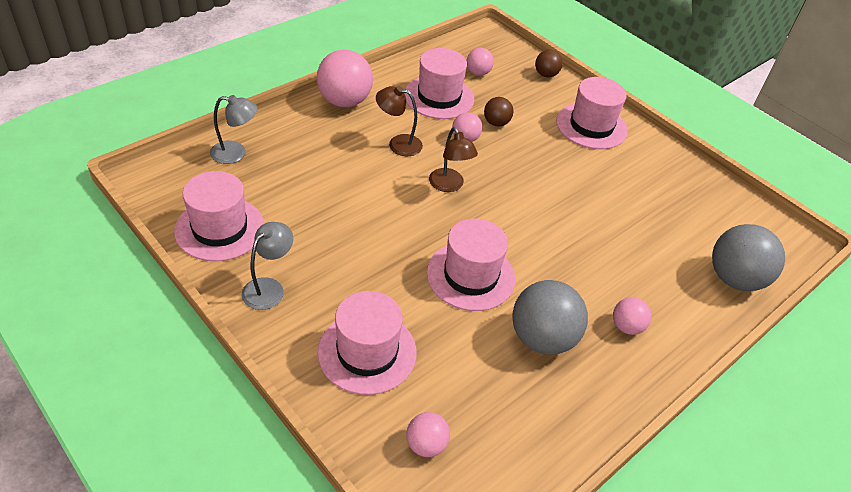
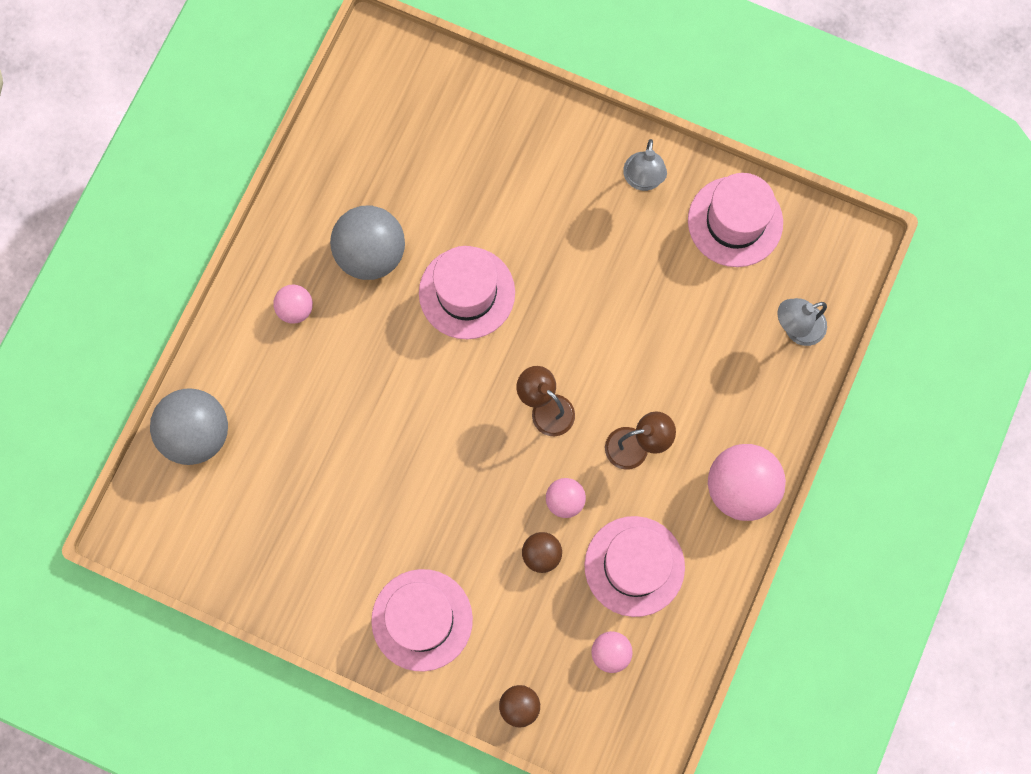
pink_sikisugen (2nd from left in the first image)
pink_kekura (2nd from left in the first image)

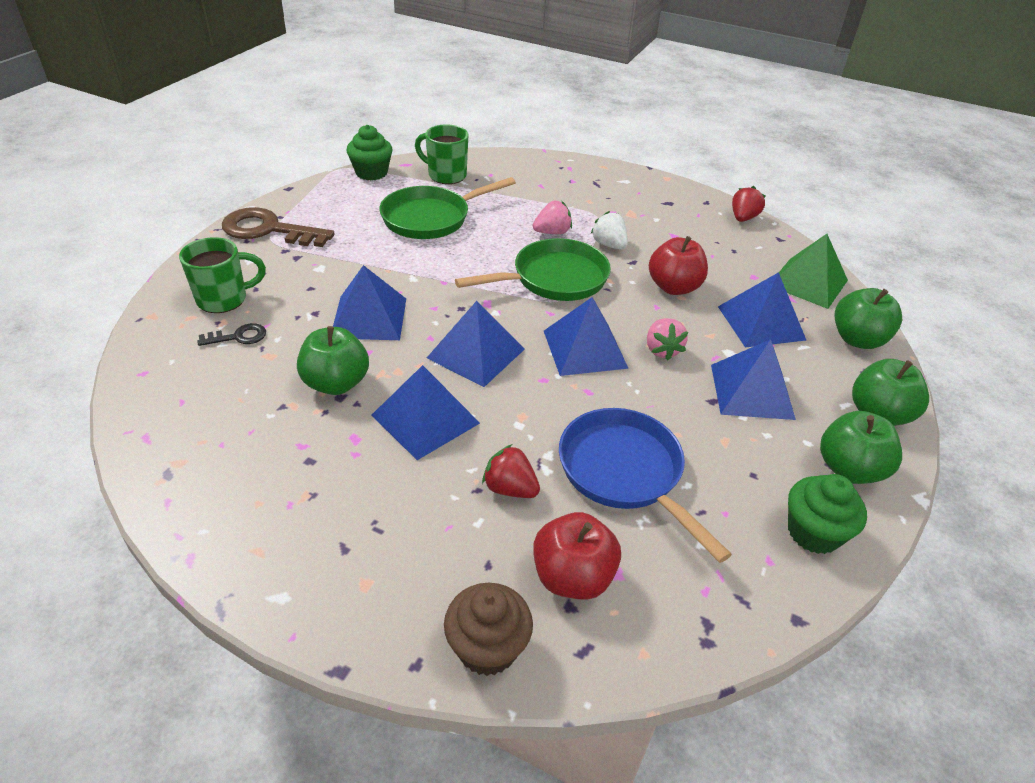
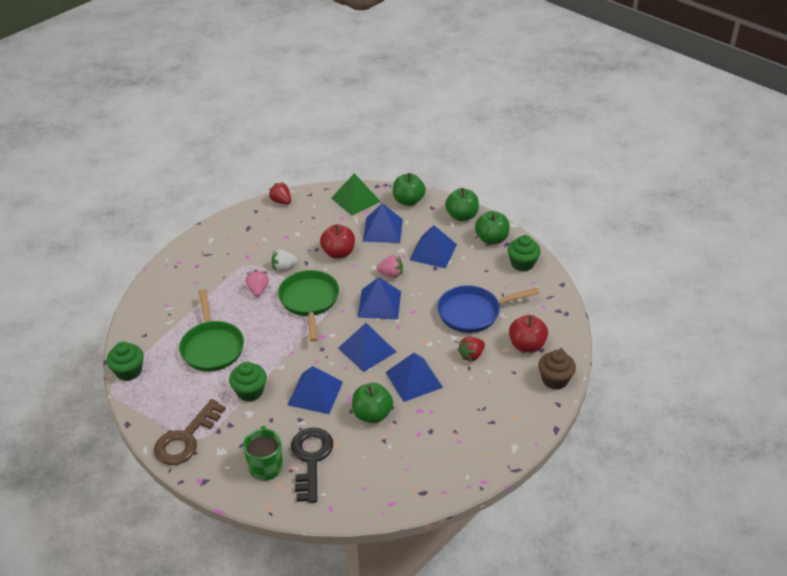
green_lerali (2nd from left)
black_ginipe
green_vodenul (2nd from left in the first image)

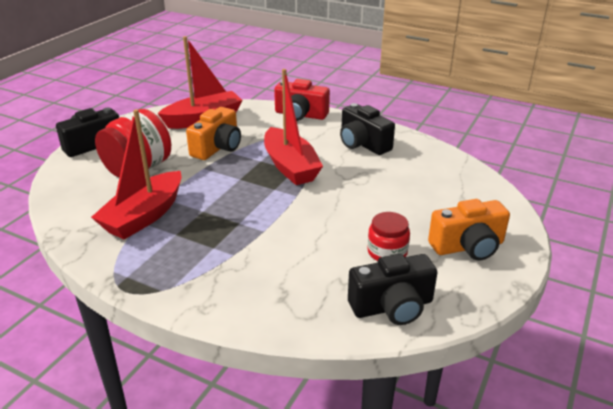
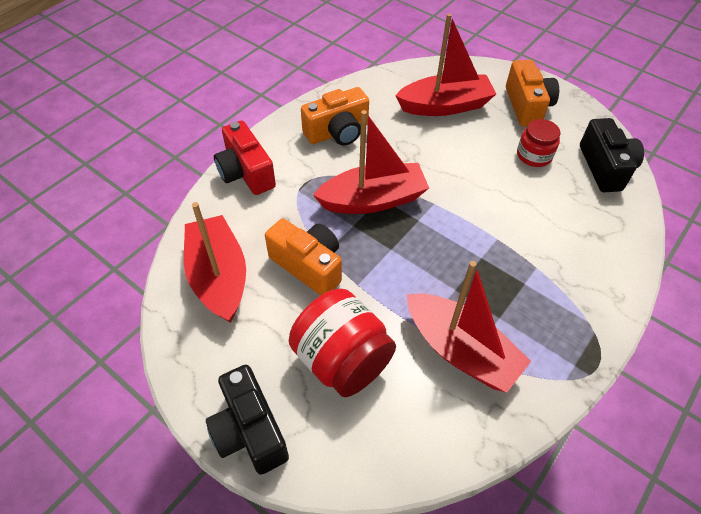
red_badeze
orange_badeze (2nd from left)
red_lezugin (3rd from left)

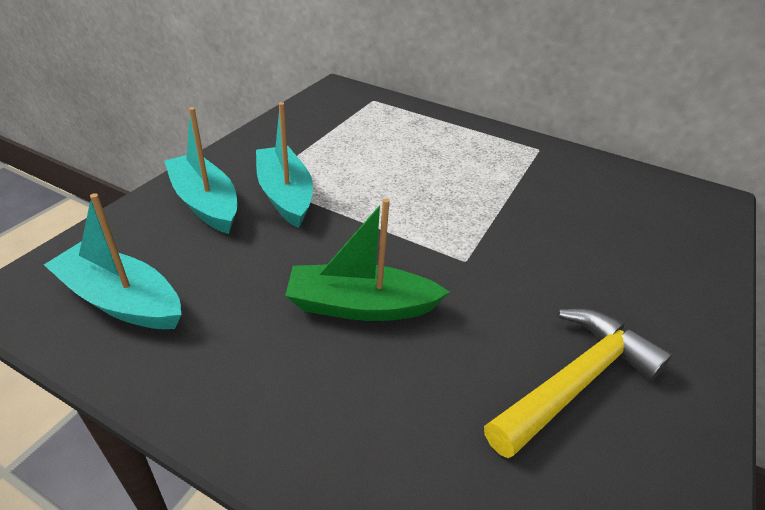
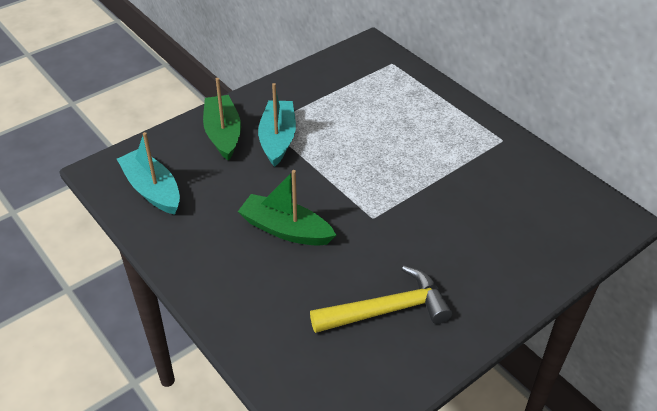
green_lezugin (1st from left)

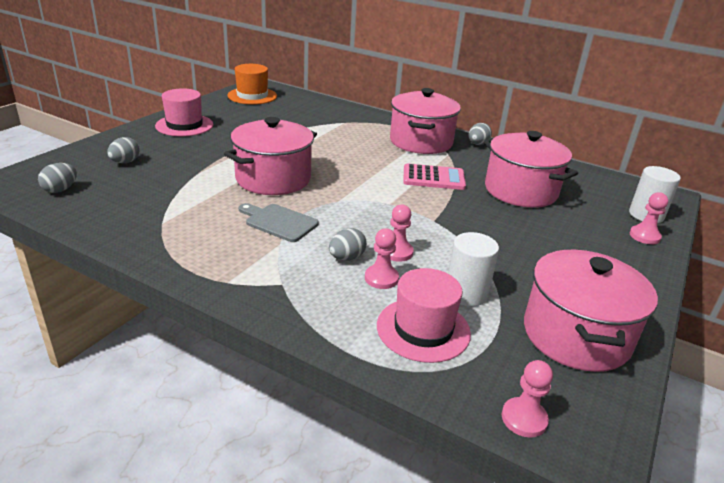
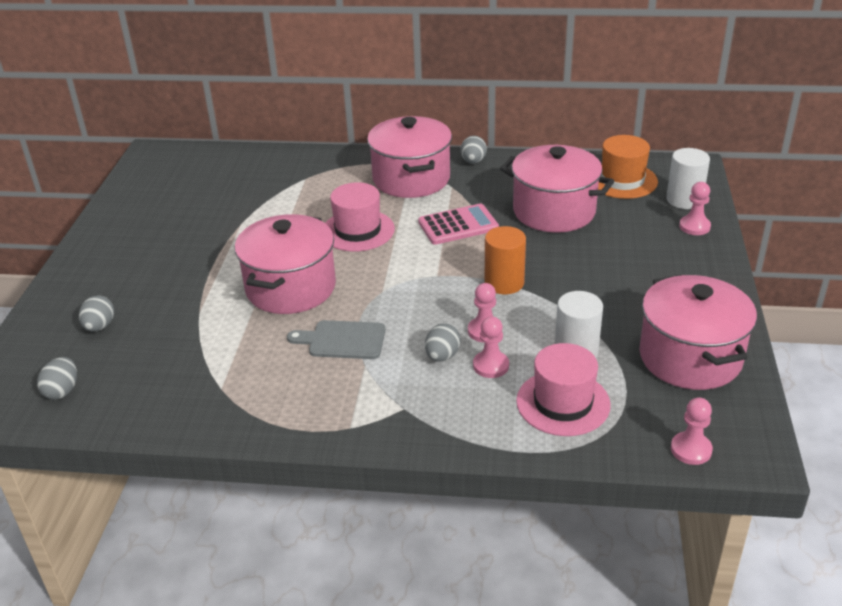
pink_sikisugen (1st from left)
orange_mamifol
orange_sikisugen

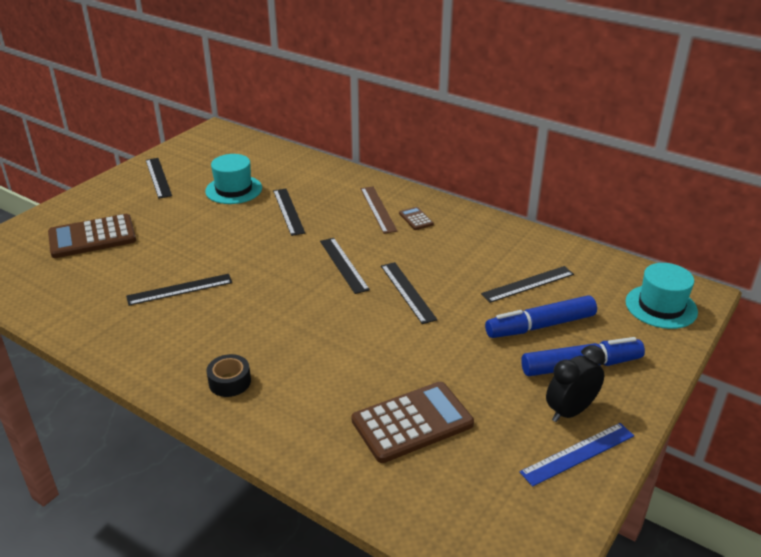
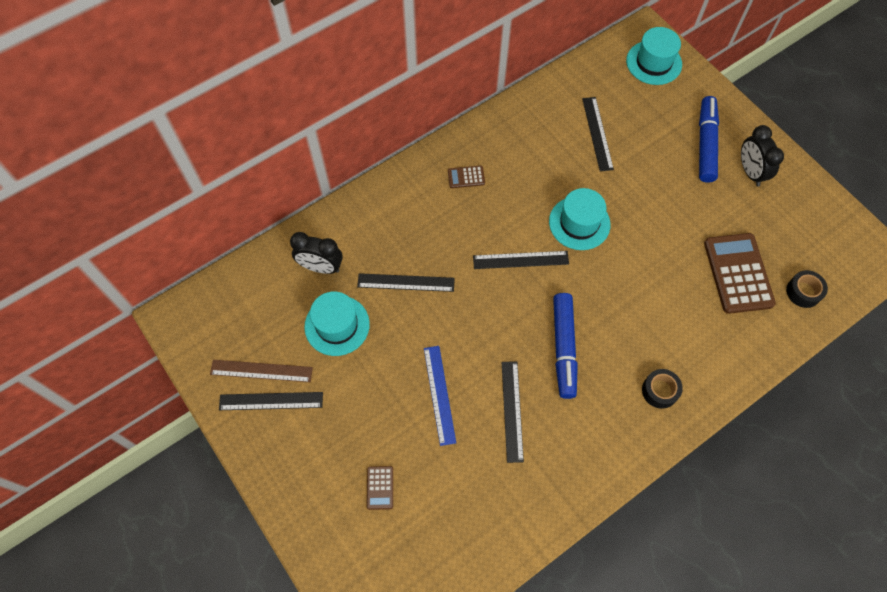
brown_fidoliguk
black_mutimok (1st from left)
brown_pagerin (1st from left)
blue_fidoliguk
turquoise_sikisugen (2nd from left)
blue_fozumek (1st from left)
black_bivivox (2nd from left)

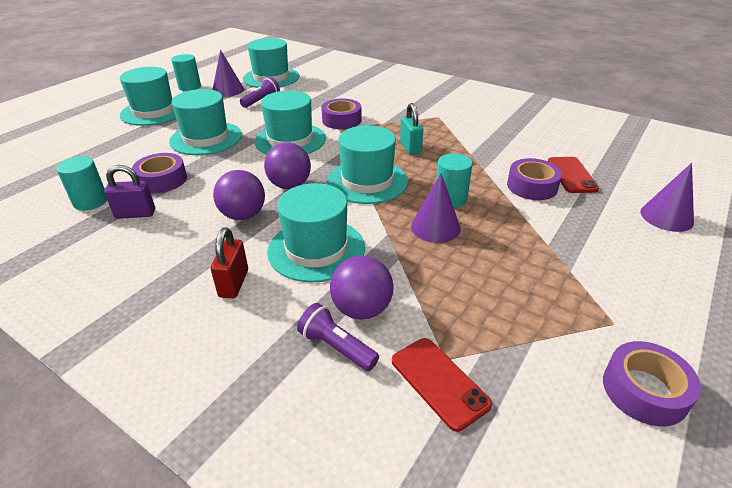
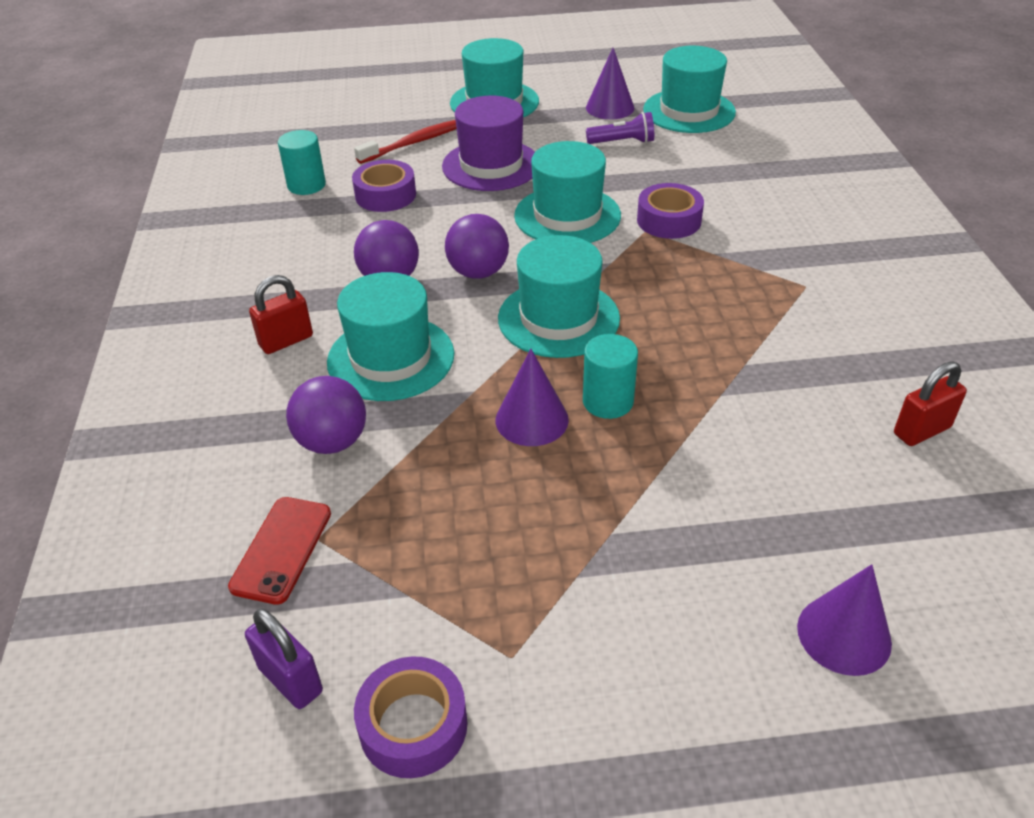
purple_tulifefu
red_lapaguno
purple_sikisugen
red_tulifefu (2nd from left)
turquoise_mamifol (2nd from left in the first image)
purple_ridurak (2nd from left in the first image)
turquoise_tulifefu
purple_bivivox (3rd from left in the first image)
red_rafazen (2nd from left in the first image)

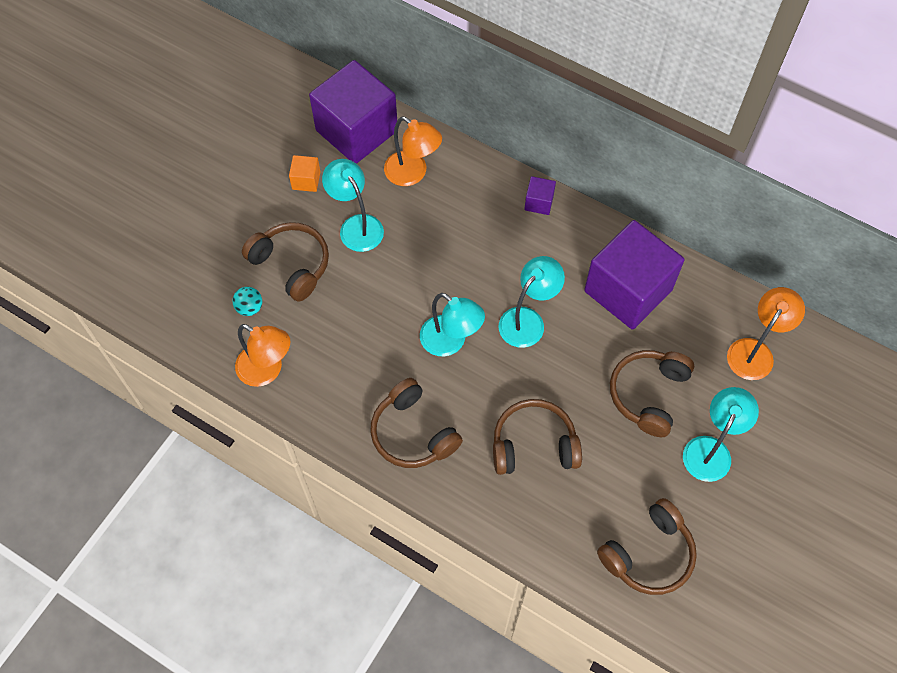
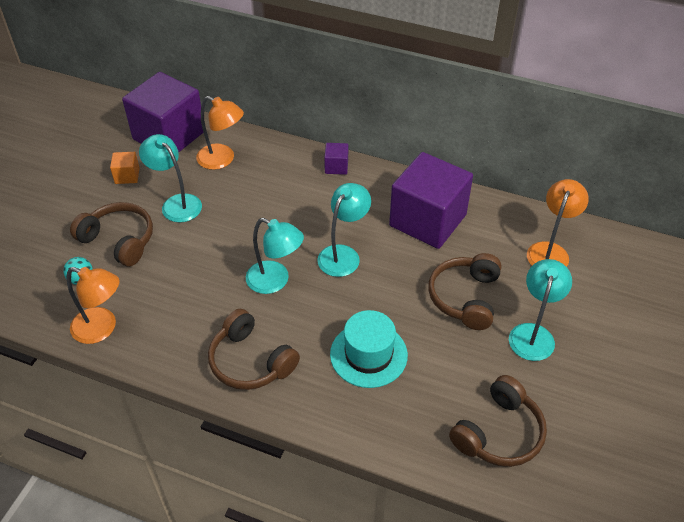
turquoise_sikisugen

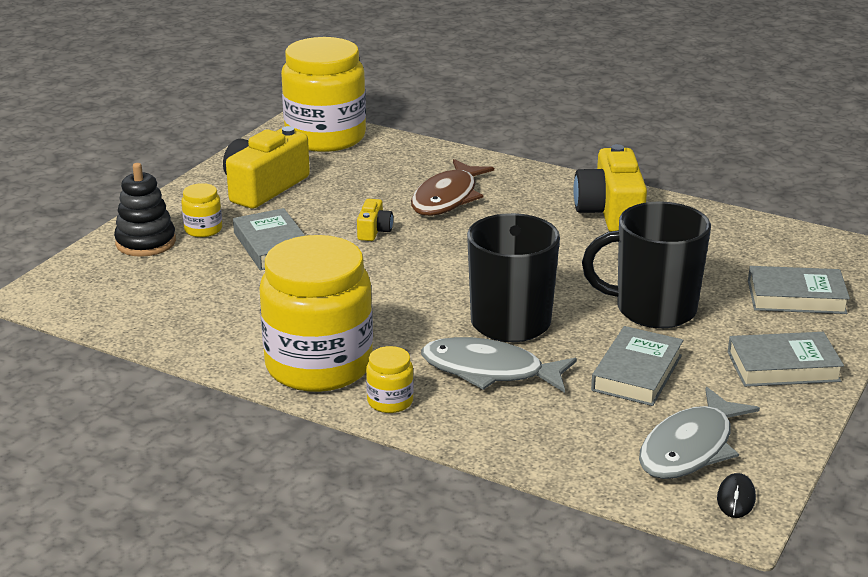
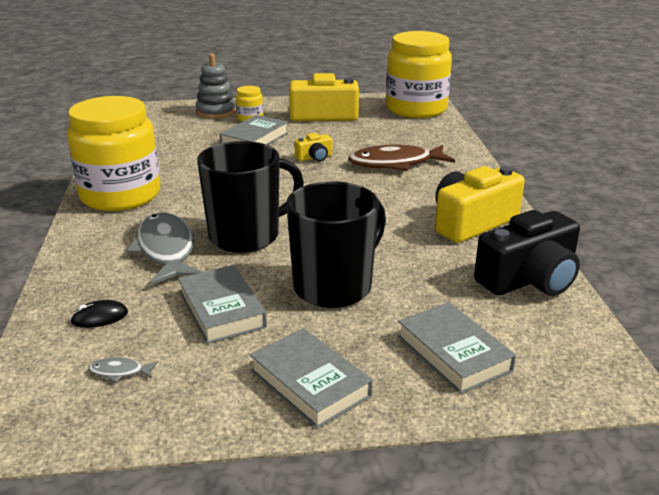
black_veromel
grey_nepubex (1st from left)
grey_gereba (1st from left)
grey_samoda
black_vodenul (2nd from left)
black_badeze
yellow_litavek (4th from left in the first image)

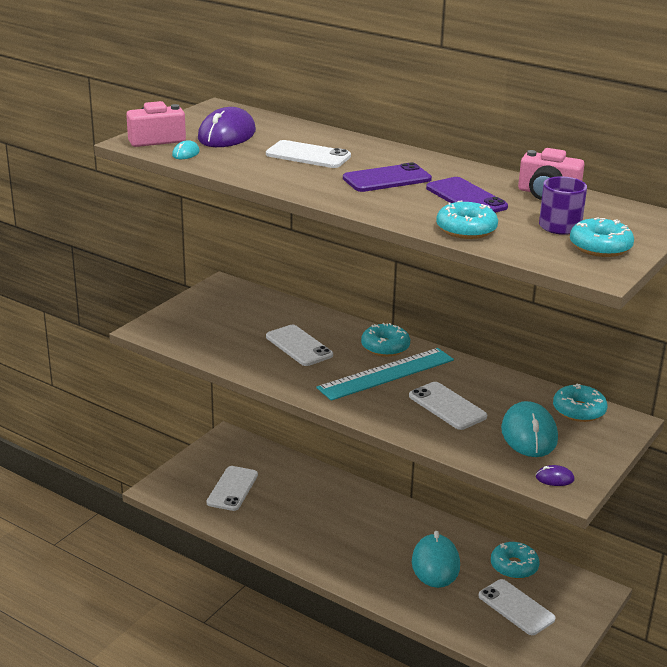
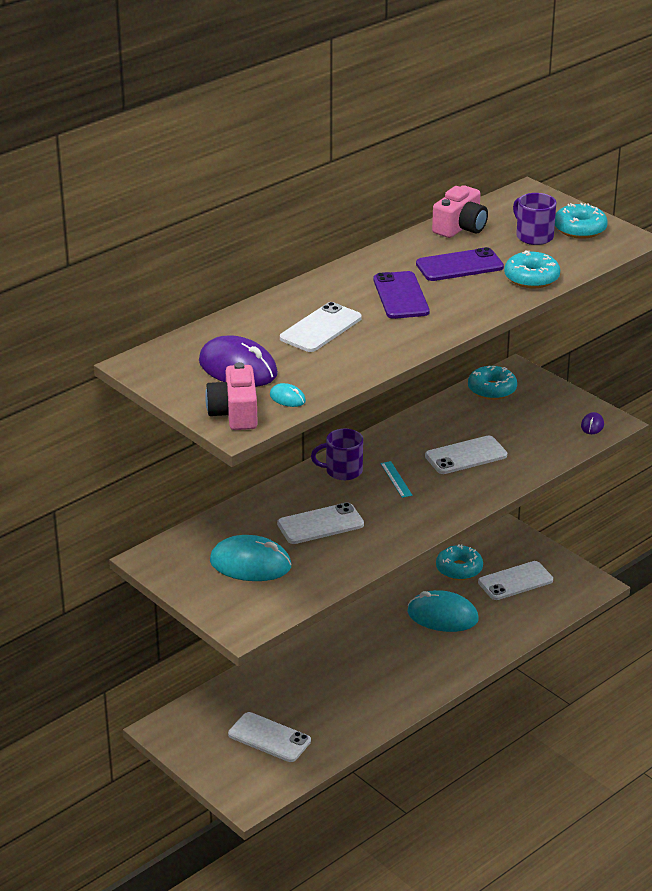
turquoise_veromel (1st from left)
purple_vodenul (1st from left)
turquoise_fidoliguk

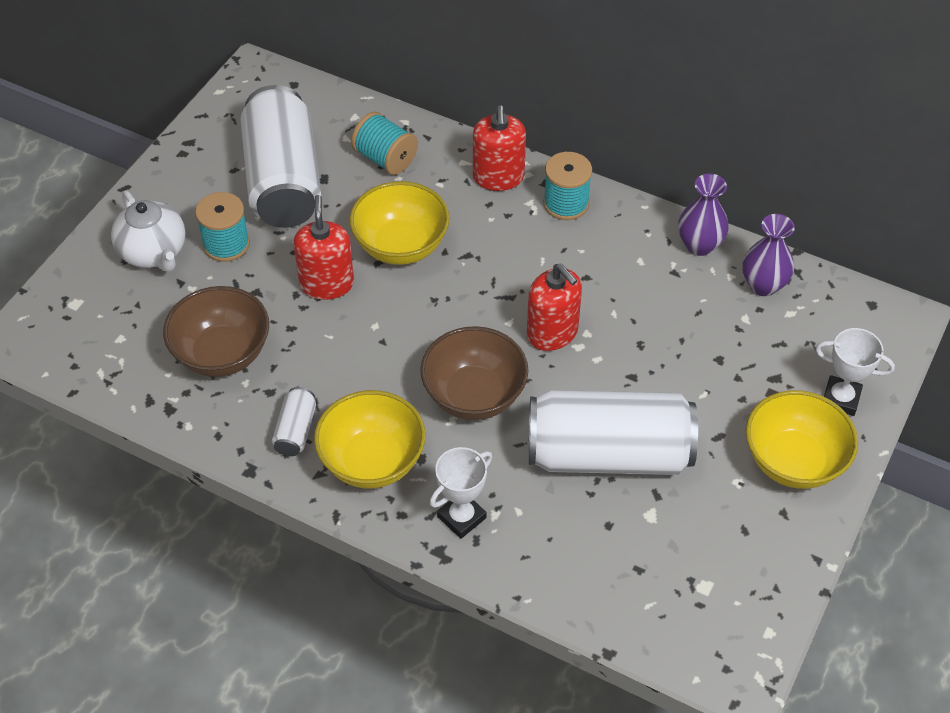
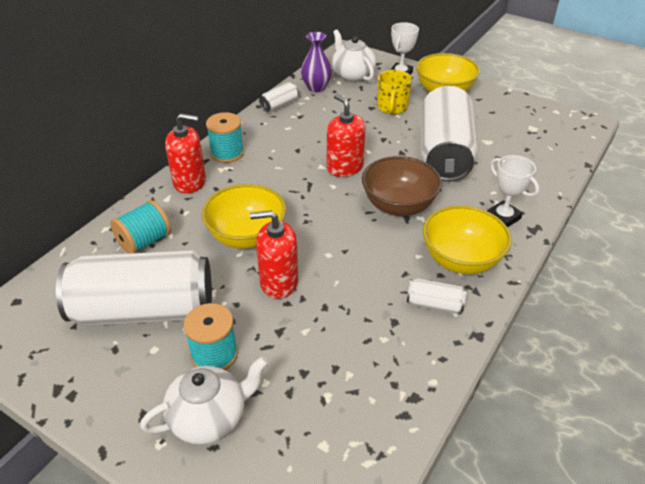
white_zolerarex (2nd from left)
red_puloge (3rd from left)
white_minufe (2nd from left)
yellow_vodenul
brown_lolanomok (1st from left in the first image)

